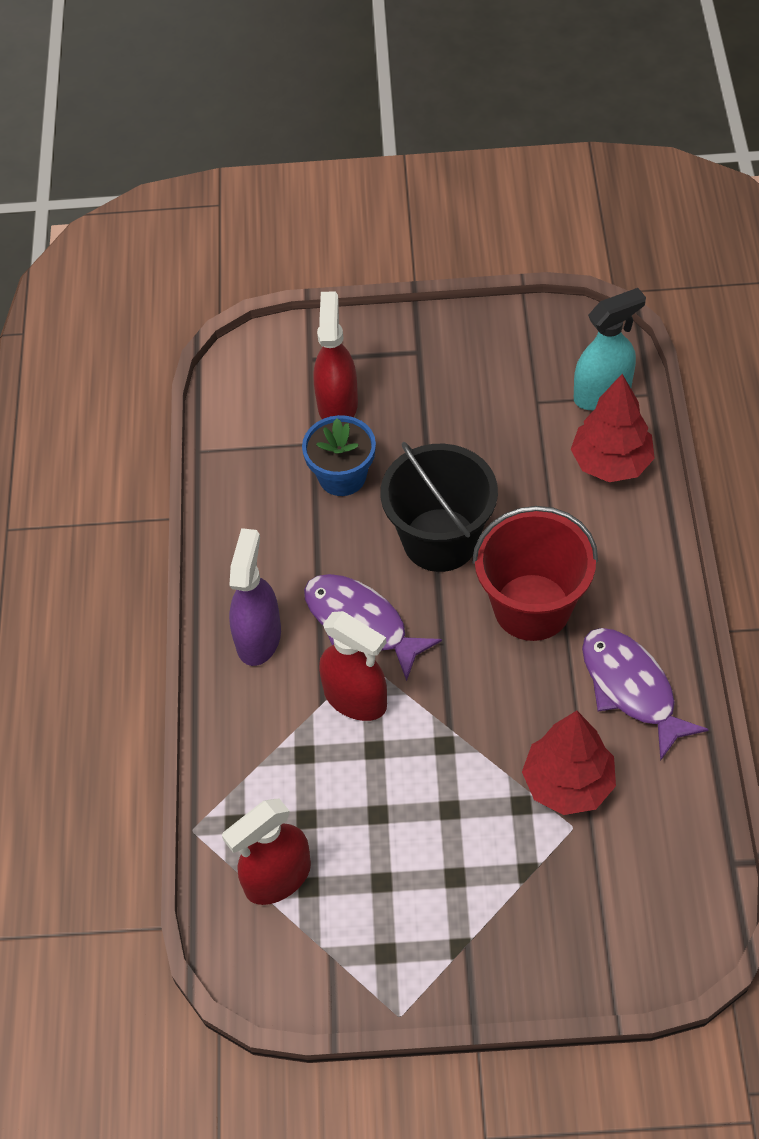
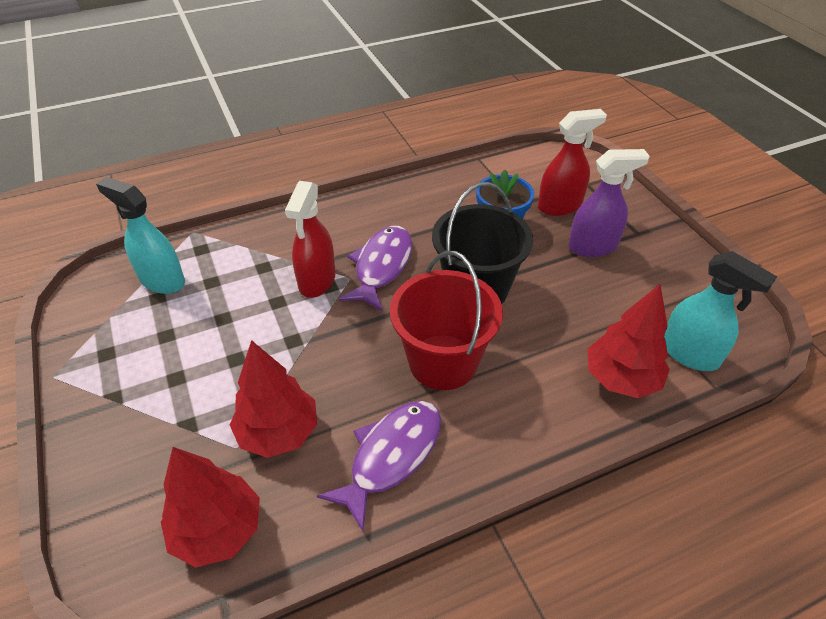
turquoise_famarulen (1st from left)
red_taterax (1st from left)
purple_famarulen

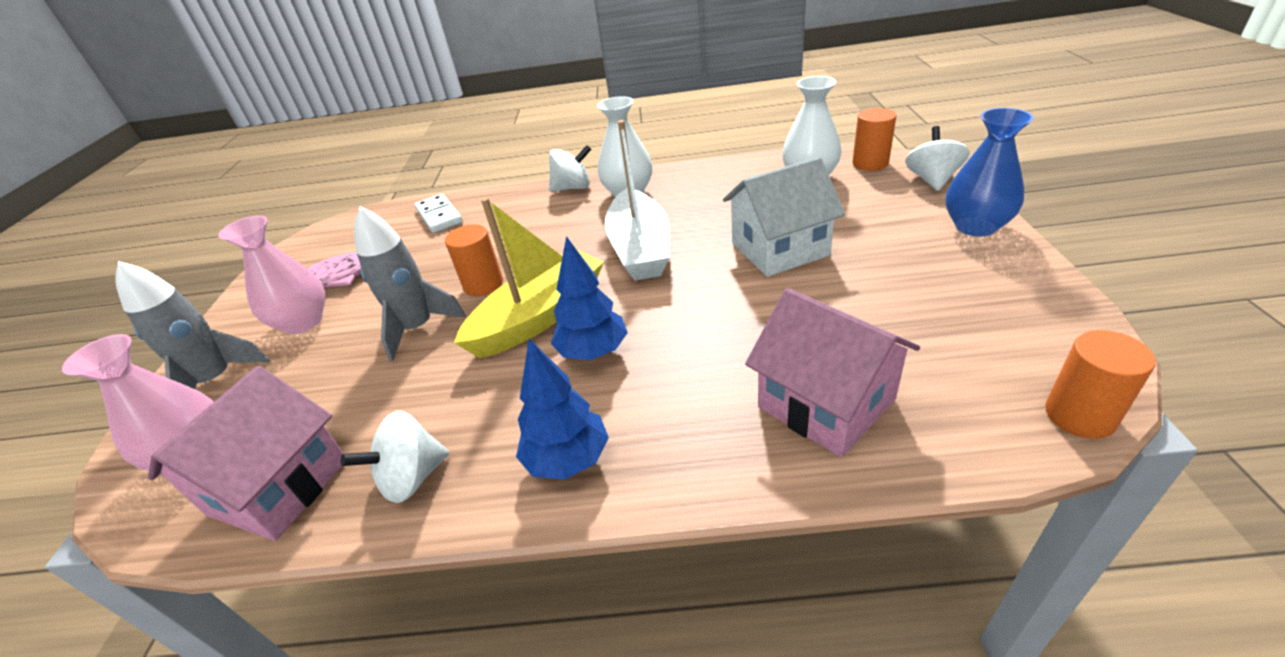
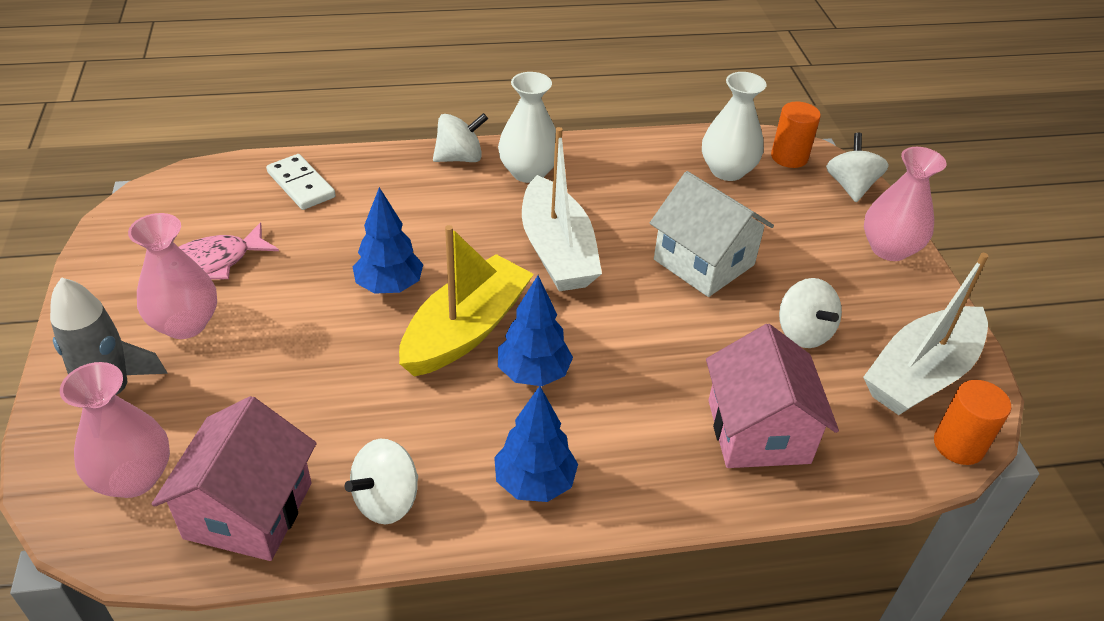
blue_taterax (1st from left)
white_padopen
pink_padopen (2nd from left)
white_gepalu (3rd from left)
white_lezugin (2nd from left)
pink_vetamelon (3rd from left)
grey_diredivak (2nd from left in the first image)

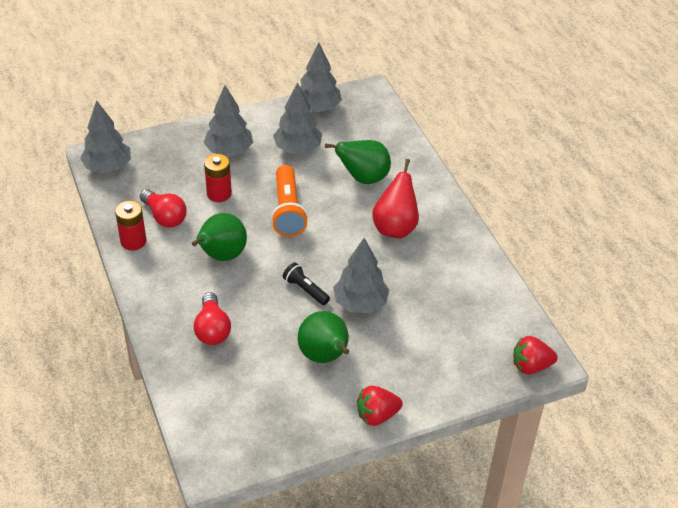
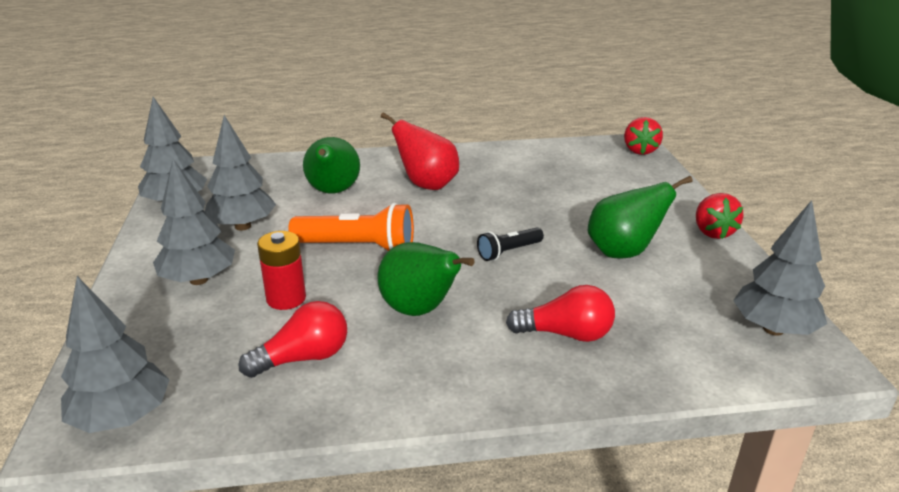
grey_taterax (5th from left)
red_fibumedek (1st from left in the first image)

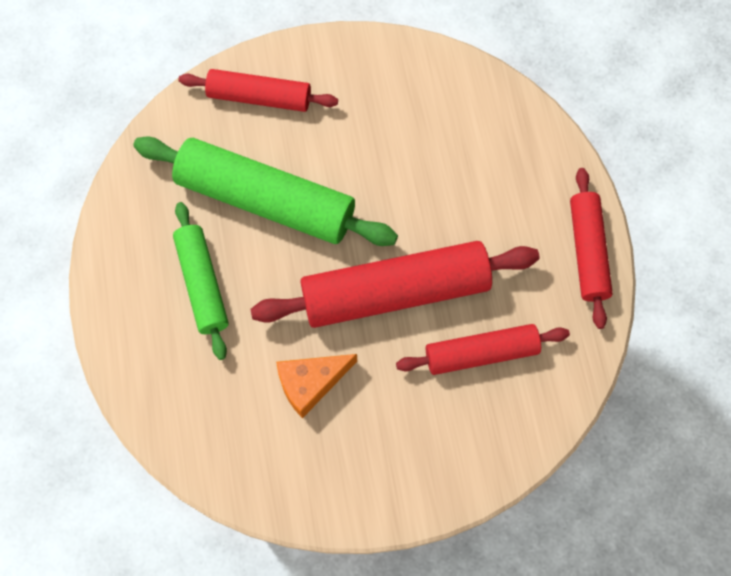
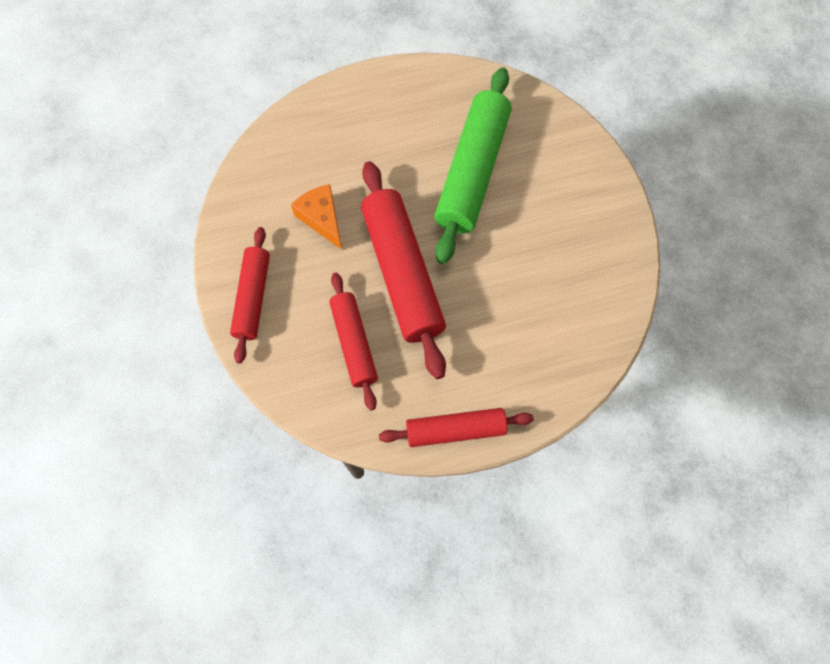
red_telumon (1st from left)
green_telumon (1st from left in the first image)

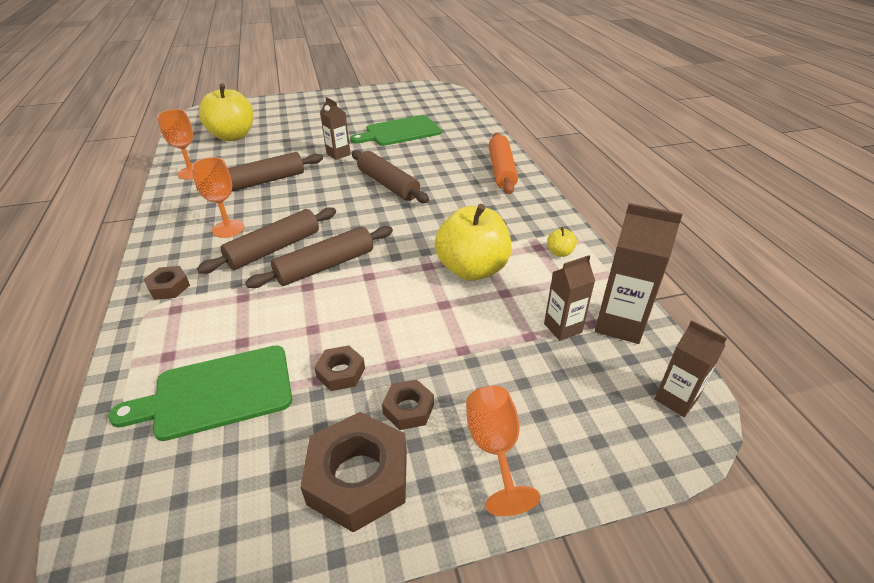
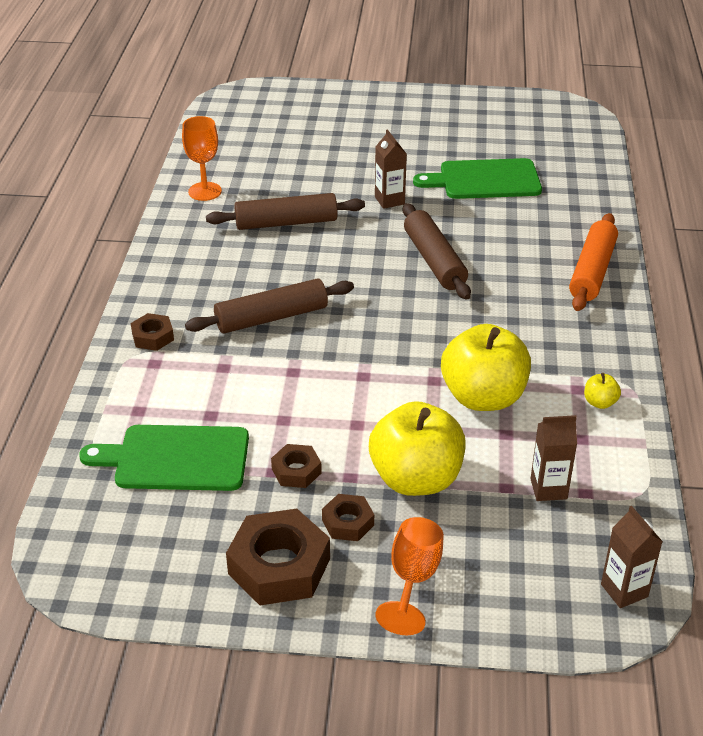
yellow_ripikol (1st from left)
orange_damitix (2nd from left in the first image)
brown_telumon (3rd from left in the first image)
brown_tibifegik (3rd from left in the first image)

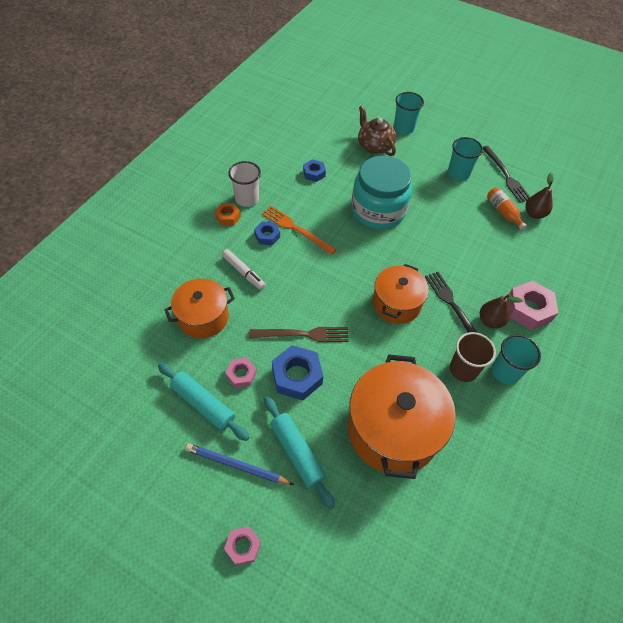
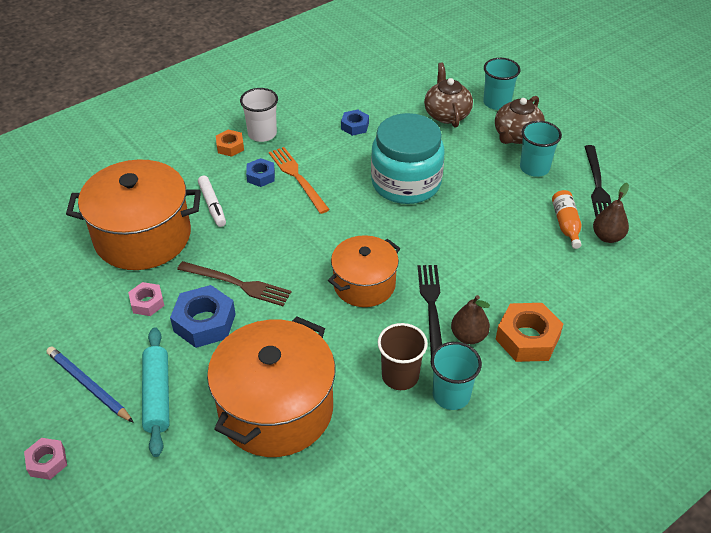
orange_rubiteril (1st from left)
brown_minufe (2nd from left)
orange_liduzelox (2nd from left)
turquoise_telumon (1st from left in the first image)

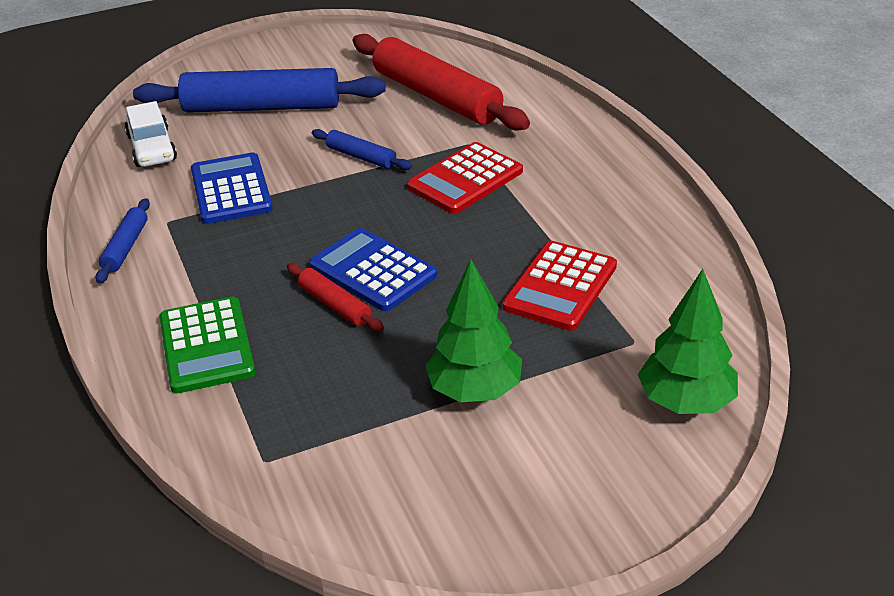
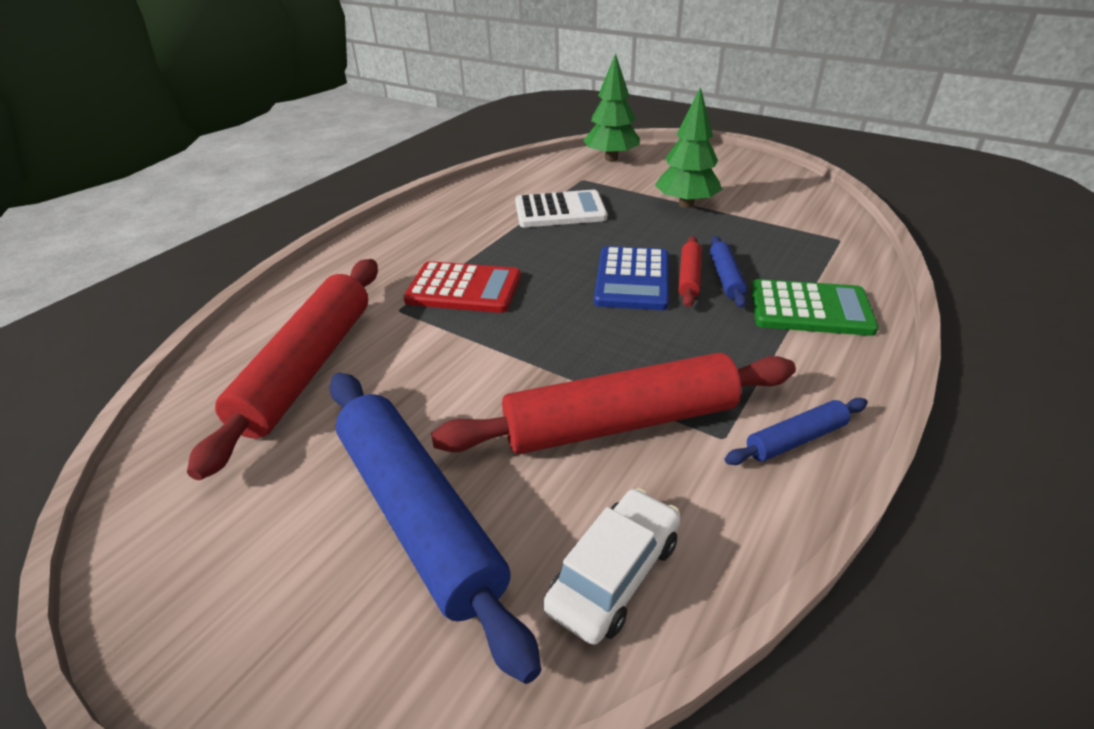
red_telumon (2nd from left)
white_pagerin
blue_telumon (2nd from left)
green_pagerin

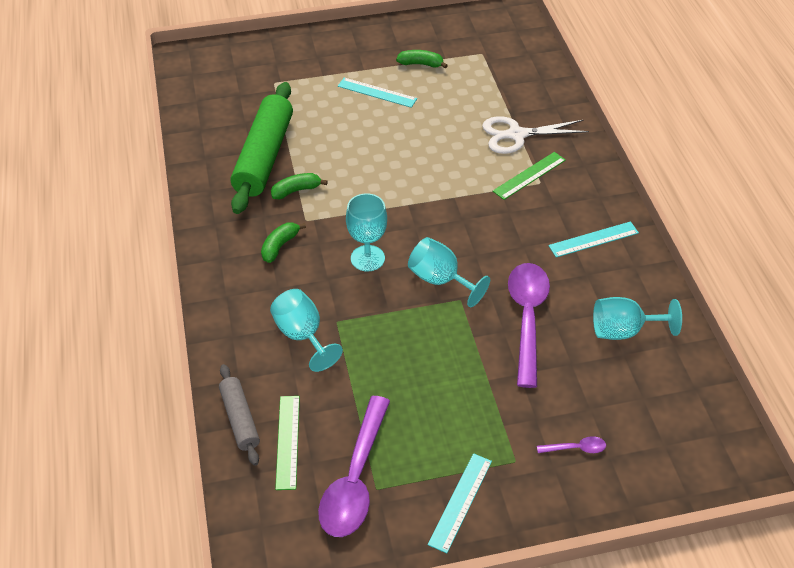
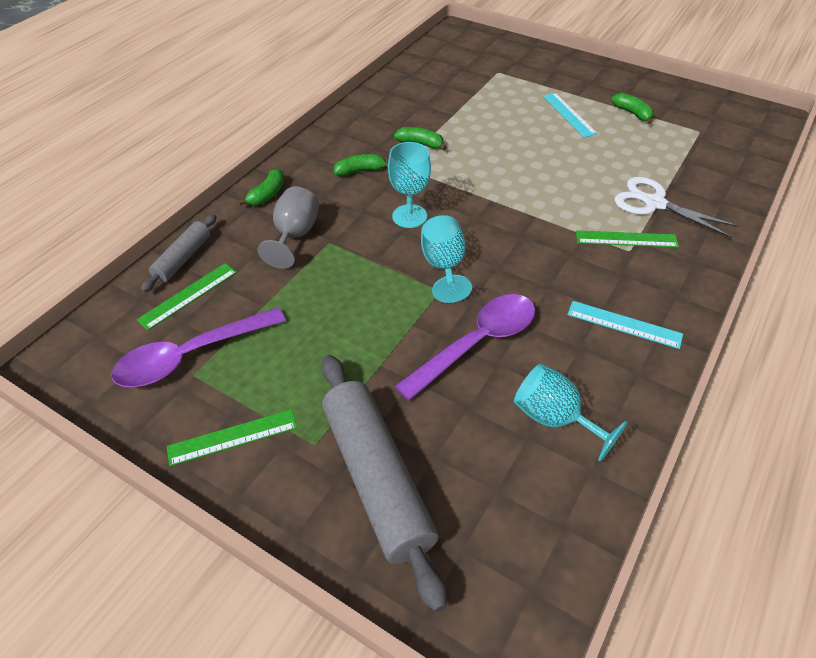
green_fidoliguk (2nd from left)
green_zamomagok (1st from left)
grey_damitix
grey_telumon (2nd from left)
green_telumon

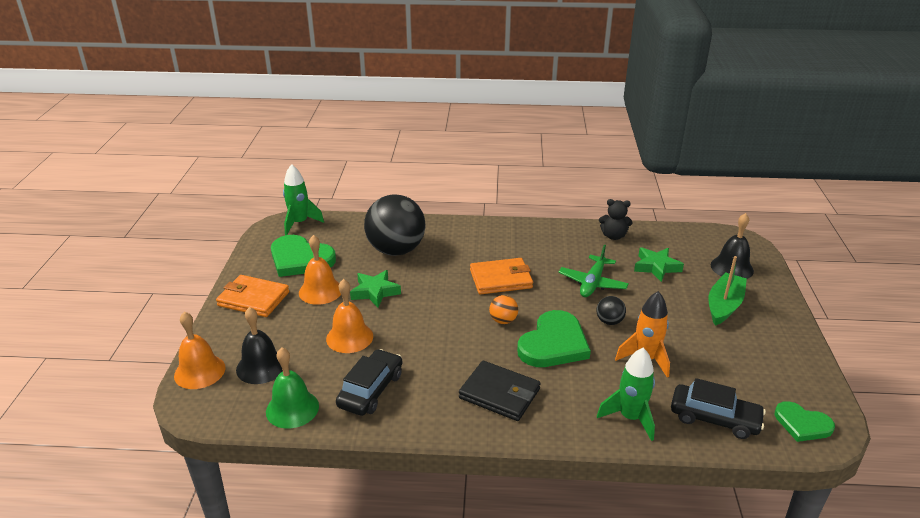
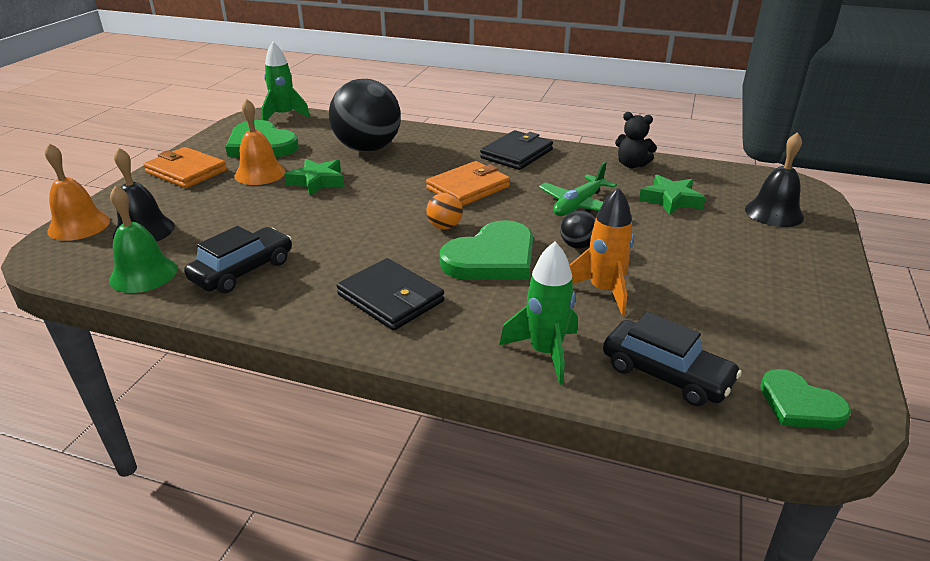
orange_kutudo (2nd from left)
black_kutudo (2nd from left)
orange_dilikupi (3rd from left in the first image)
green_lezugin

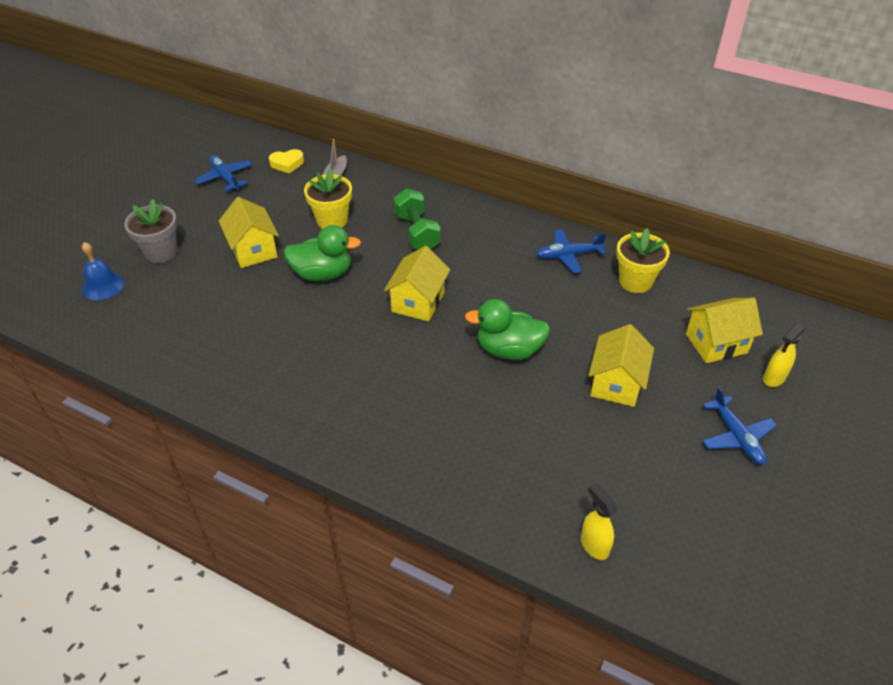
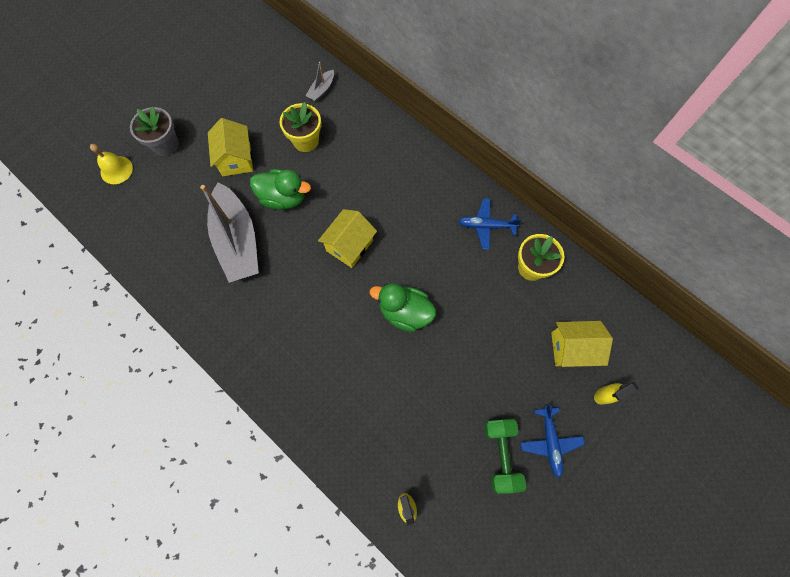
yellow_dilikupi
grey_lezugin (1st from left)
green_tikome
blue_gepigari (1st from left in the first image)
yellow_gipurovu
yellow_padopen (3rd from left in the first image)

